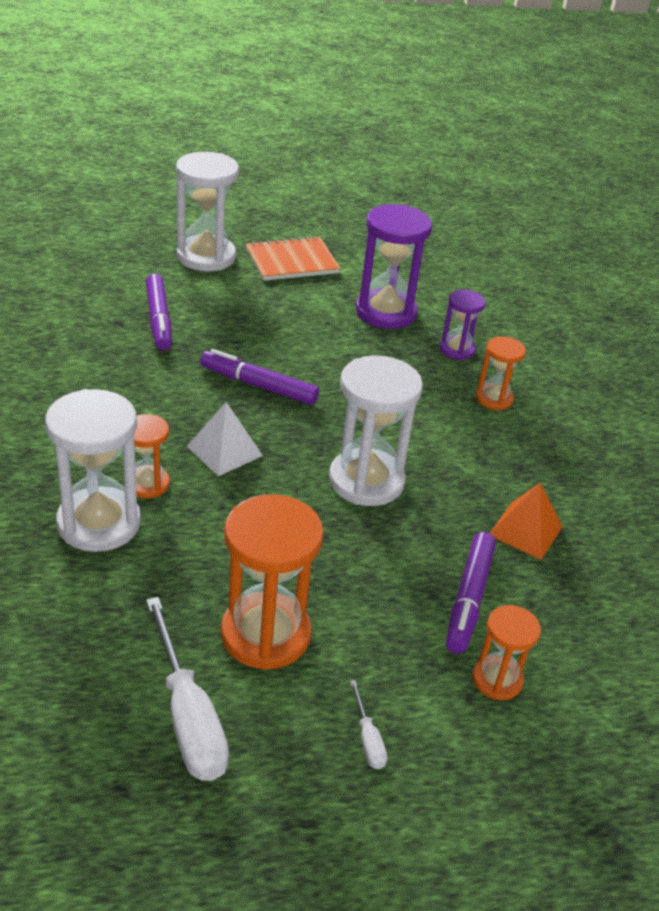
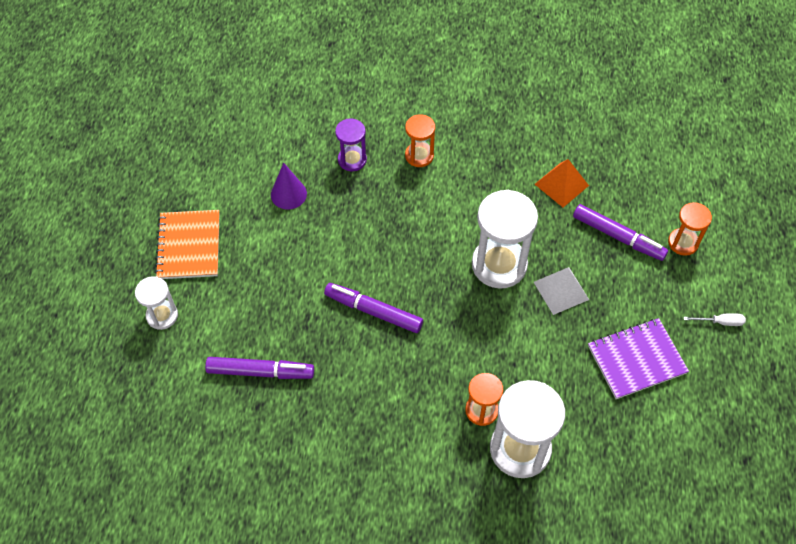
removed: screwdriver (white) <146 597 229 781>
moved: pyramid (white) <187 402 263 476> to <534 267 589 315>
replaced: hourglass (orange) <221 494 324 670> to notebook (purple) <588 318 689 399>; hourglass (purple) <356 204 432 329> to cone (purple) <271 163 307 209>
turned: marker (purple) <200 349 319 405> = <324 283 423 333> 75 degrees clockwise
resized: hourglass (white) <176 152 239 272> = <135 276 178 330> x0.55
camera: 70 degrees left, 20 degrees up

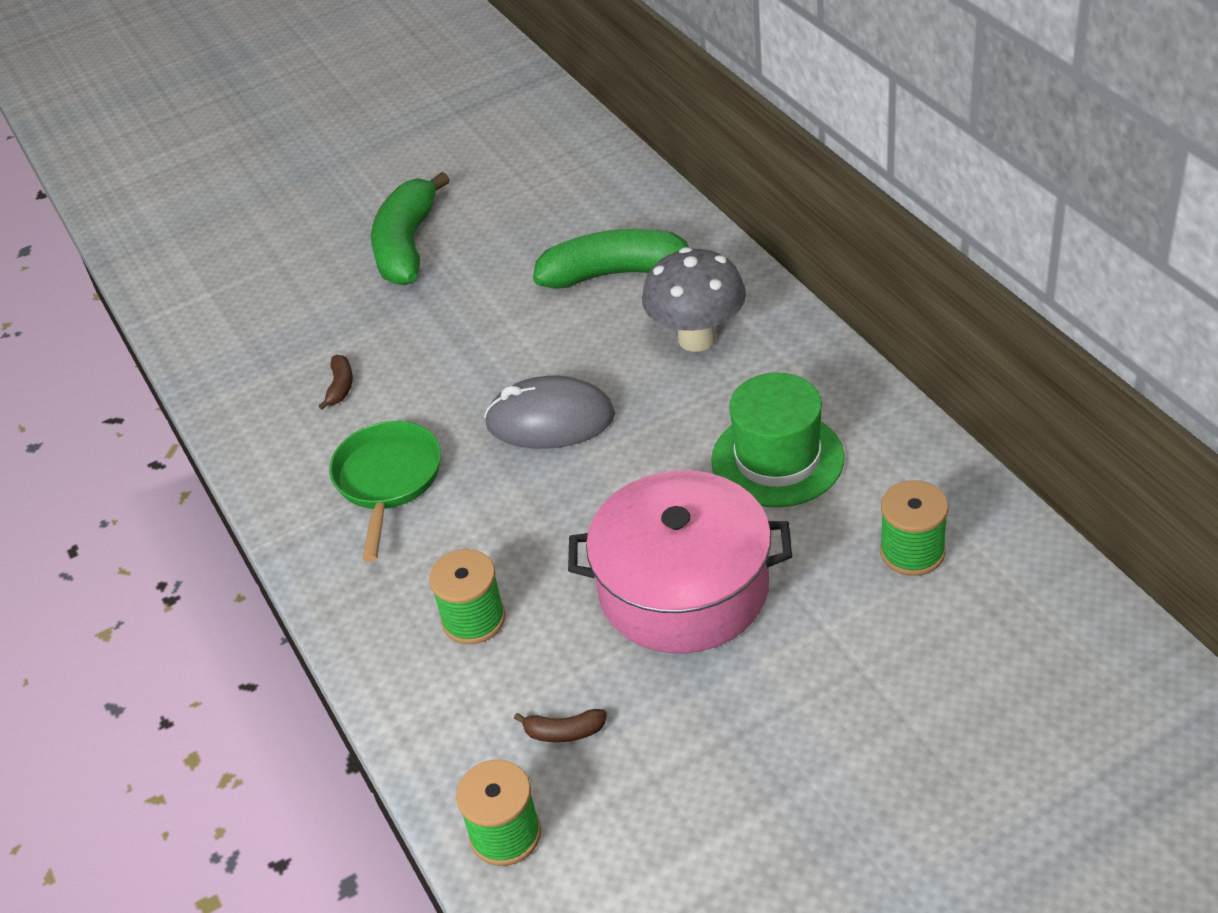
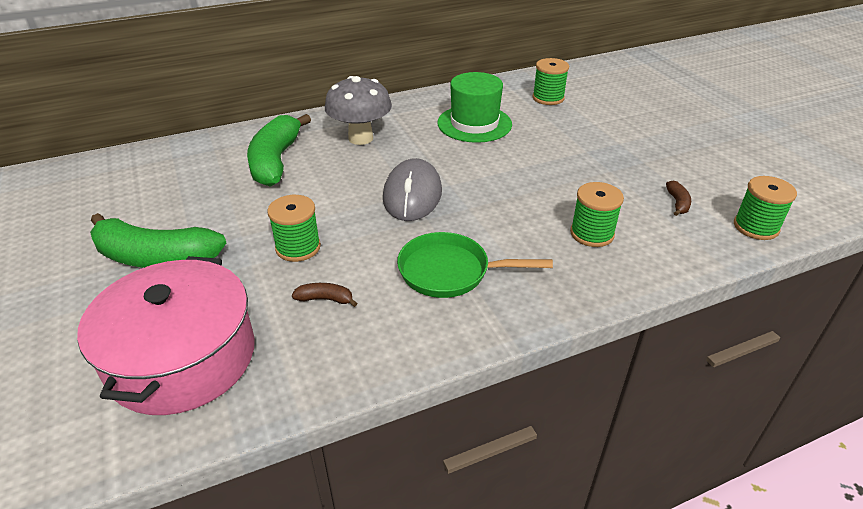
added: spool (green) <267 195 321 262>
moved: pot (pink) <568 470 792 653> to <77 256 255 415>
camera: 90 degrees left, 5 degrees down

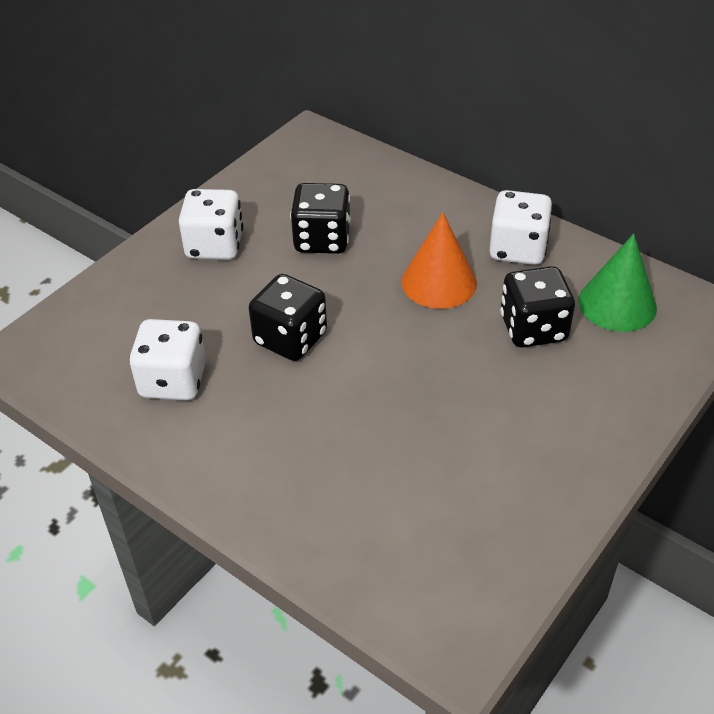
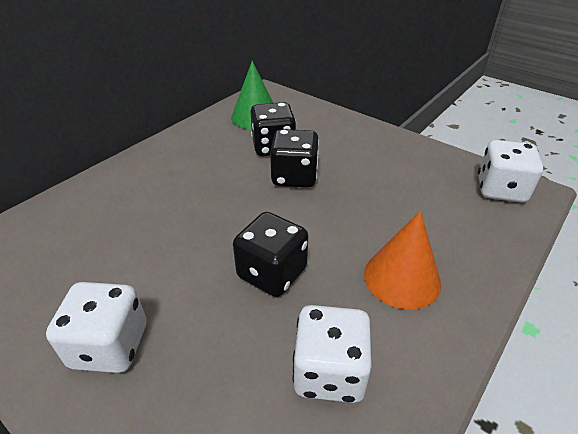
moved: dice (black) <290 183 351 254> to <270 129 319 188>; cone (orange) <401 212 477 309> to <364 211 441 310>; dice (white) <489 190 553 265> to <478 140 543 203>
camera: 90 degrees left, 5 degrees down

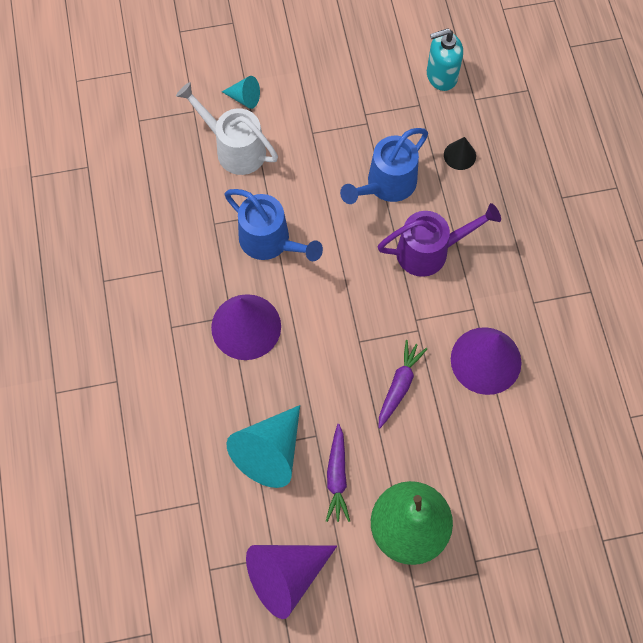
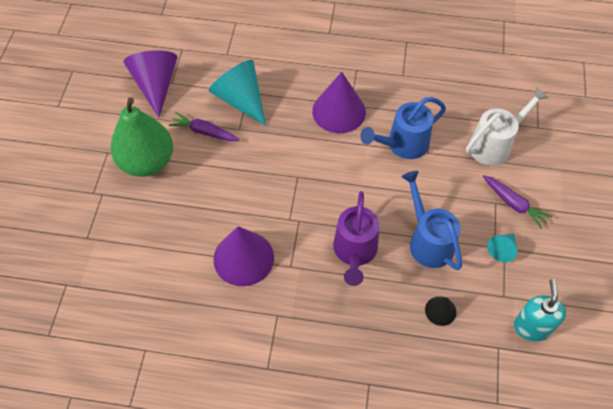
moved: cone (turquoise) <222 76 260 109> to <488 233 517 262>; carrot (purple) <378 340 427 428> to <483 175 552 229>
camera: 110 degrees right, 10 degrees down

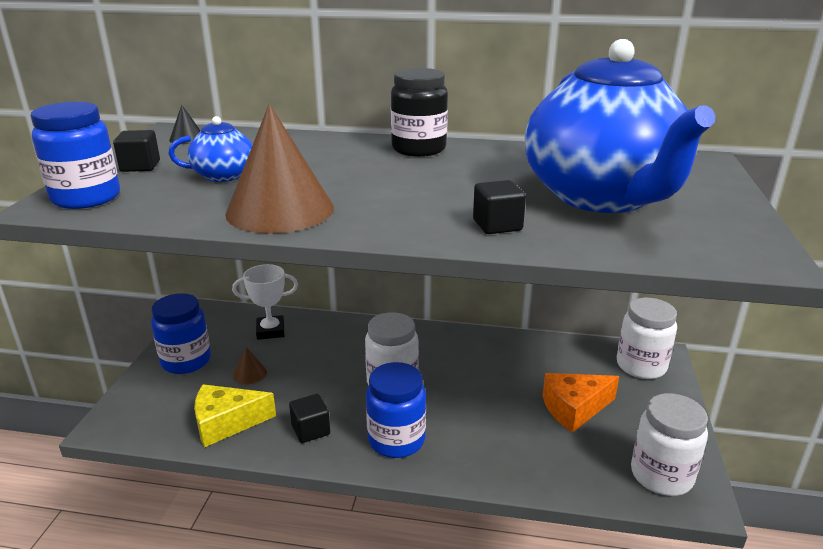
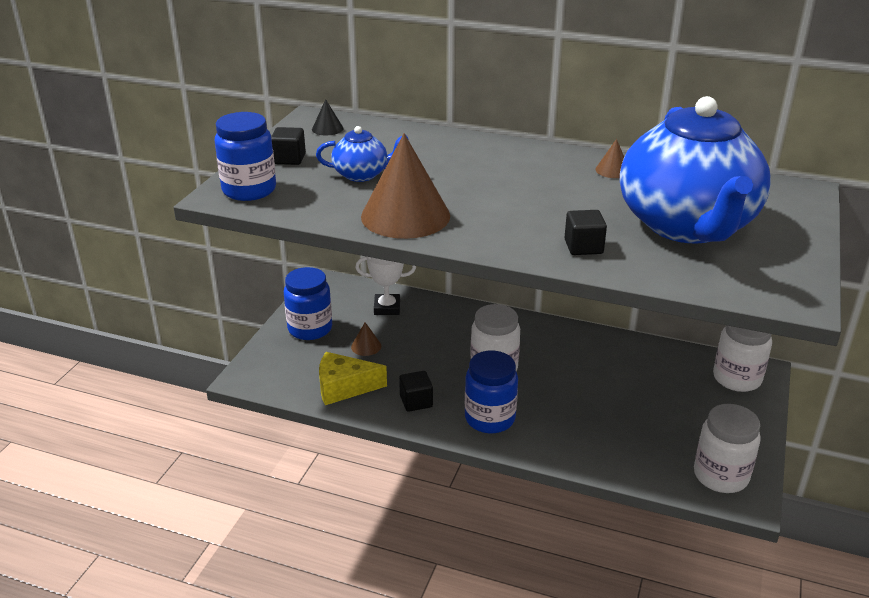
removed: jar (black) <391 68 448 157>; cheese (orange) <543 373 619 433>
added: cone (brown) <595 139 624 178>
camera: 10 degrees right, 5 degrees up

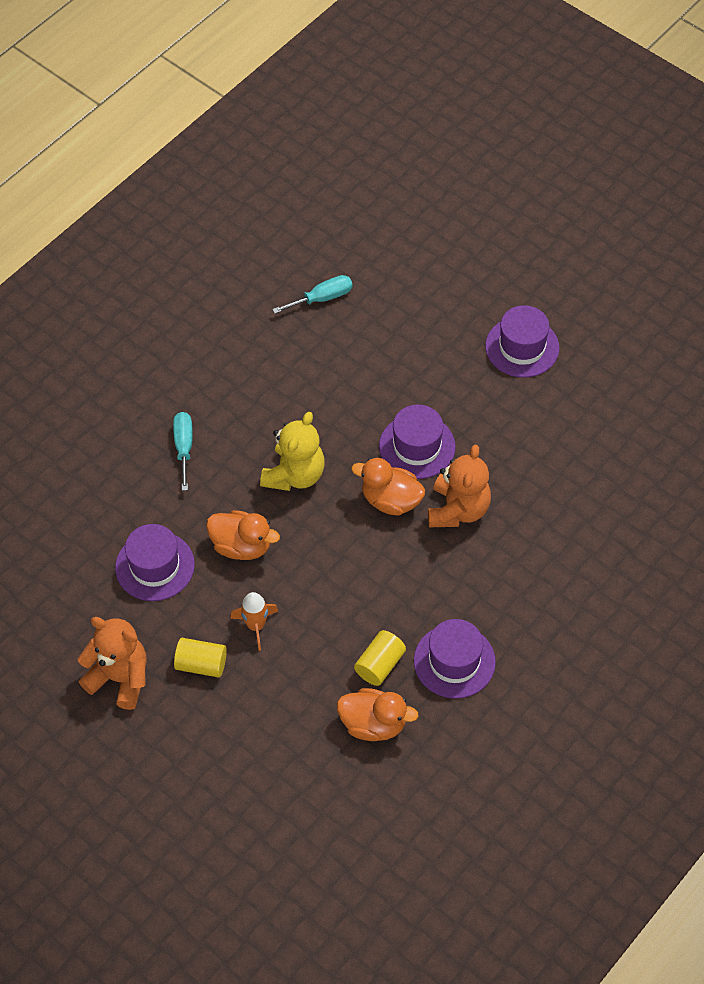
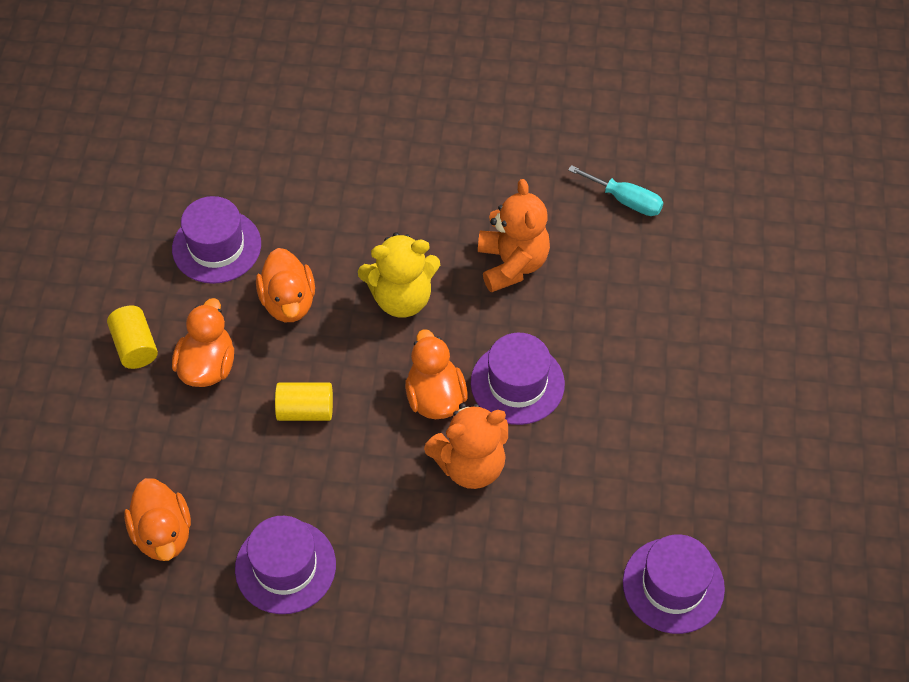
removed: screwdriver (turquoise) <173 412 193 491>
moved: teddy bear (orange) <78 617 146 710> to <478 179 550 292>; cylinder (yellow) <354 630 406 686> to <275 382 333 421>; hat (purple) <485 305 559 378> to <623 534 725 634>
replaced: rocket (orange) <230 592 278 651> to duck (orange) <172 298 234 387>
camera: 55 degrees right, 0 degrees up

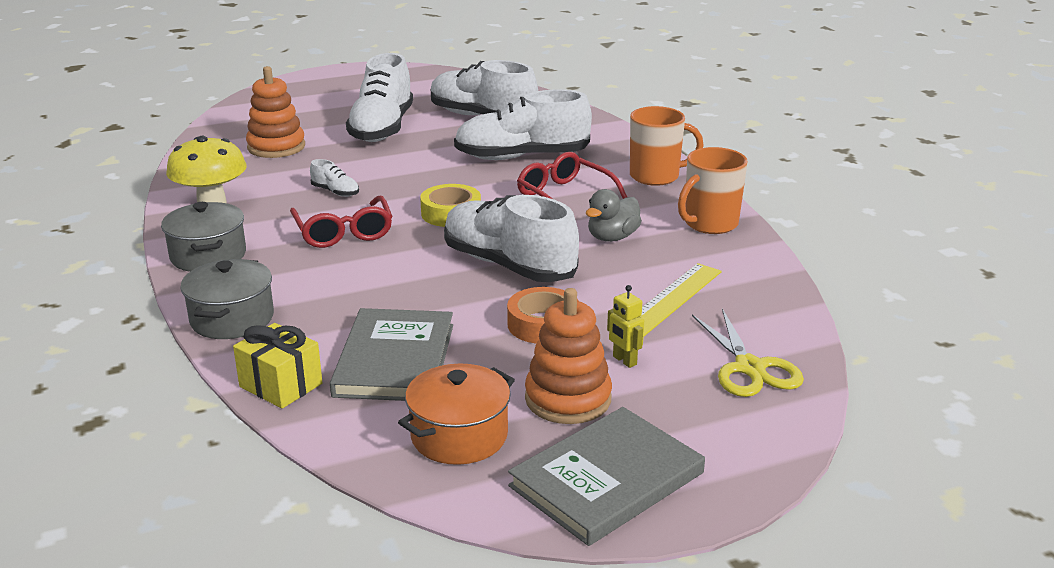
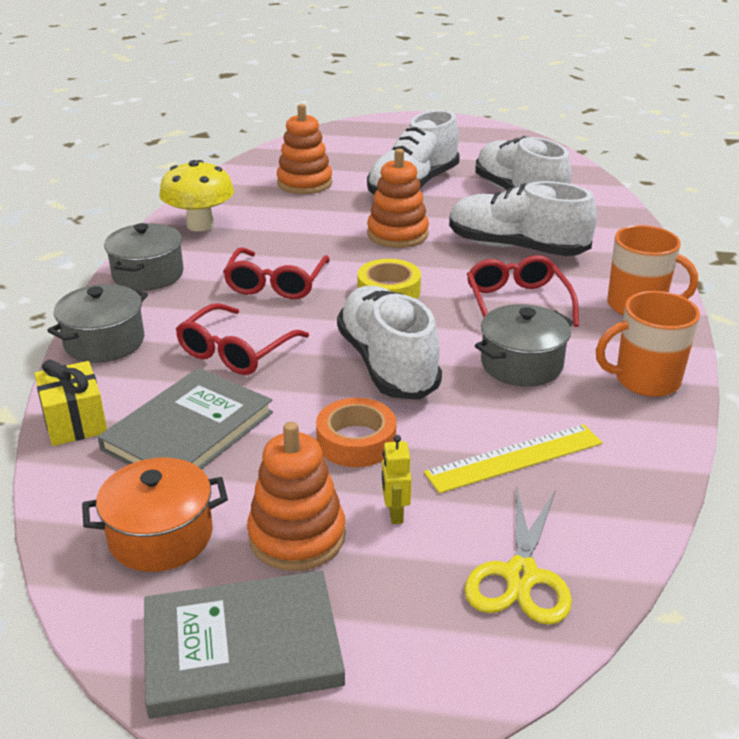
removed: shoe (white) <310 159 359 197>
added: glasses (red) <176 303 309 375>; stacking toy (orange) <367 148 429 248>
replaced: duck (grey) <586 189 642 242> to pot (grey) <475 304 574 387>
camera: 30 degrees right, 5 degrees up

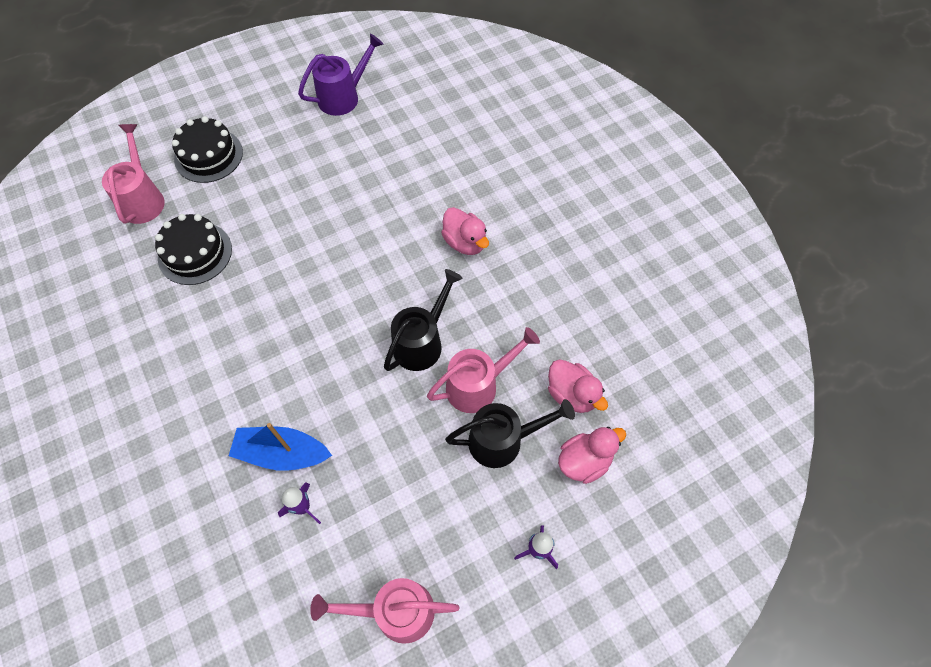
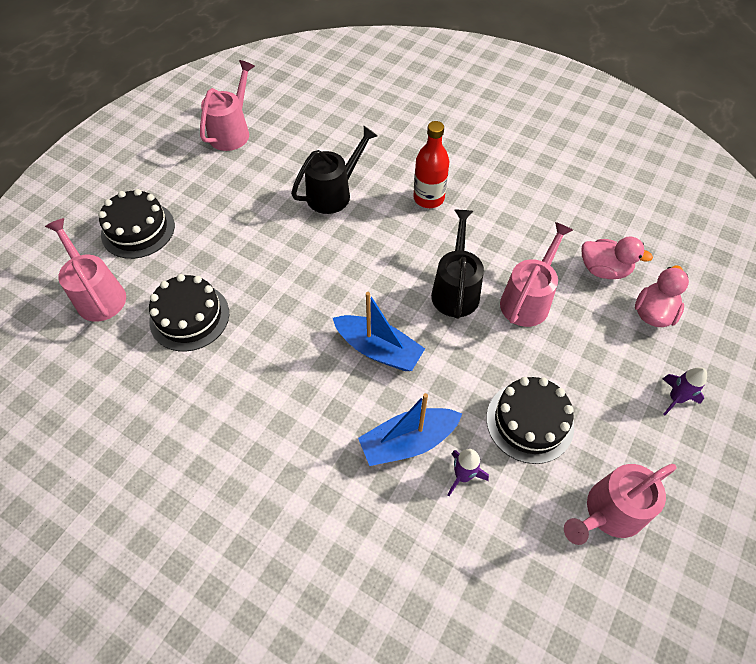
added: boat (blue) <333 292 425 371>; cake (black) <486 377 574 464>
moved: watering can (black) <445 399 575 468> to <291 126 378 214>
replaced: duck (pink) <441 207 489 255> to bottle (red) <413 121 449 208>
recoloured: watering can (purple) <298 34 384 116> to watering can (pink) <200 60 255 151>
camera: 30 degrees left, 5 degrees down

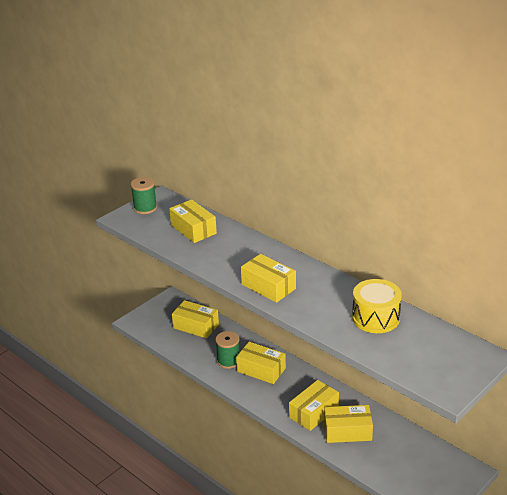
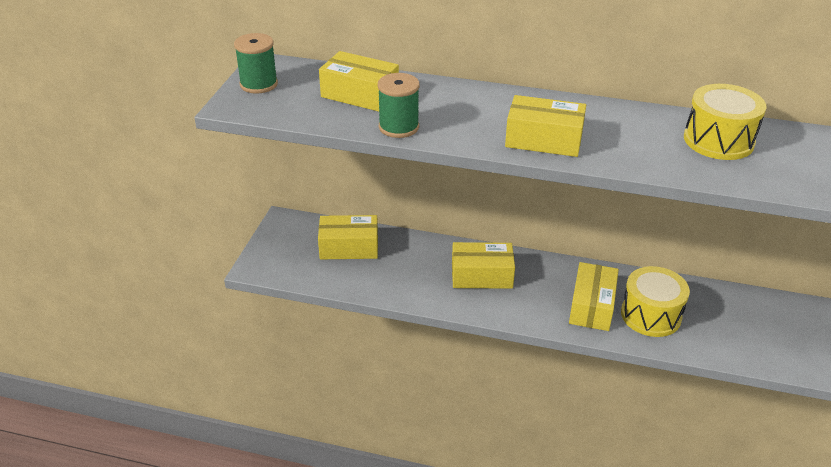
moved: spool (green) <215 331 240 369> to <378 73 420 138>
replaced: box (yellow) <324 405 373 443> to drum (yellow) <621 266 690 337>
camera: 30 degrees left, 5 degrees up

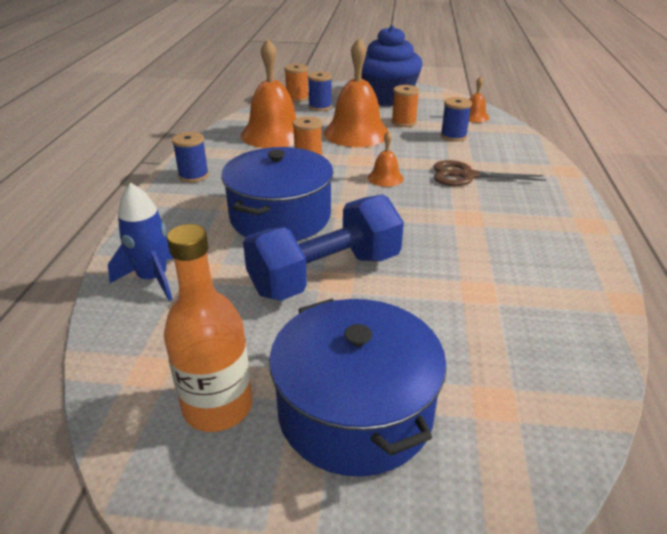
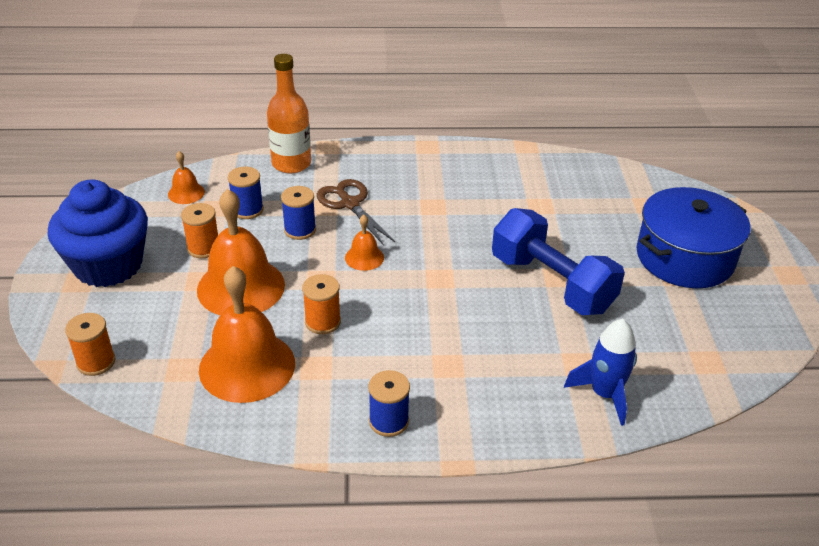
removed: pot (blue) <221 147 333 241>
moved: bottle (orange) <164 224 252 432> to <267 54 311 173>; spool (blue) <308 71 332 111> to <281 186 316 240>
turned: scissors (brown) <434 160 546 186> = <317 179 396 246> 150 degrees clockwise
camera: 100 degrees left, 5 degrees up

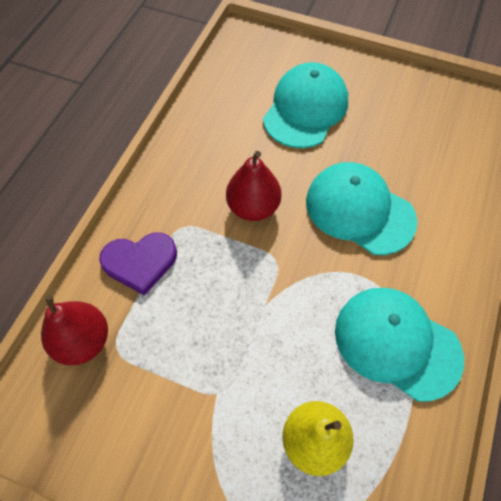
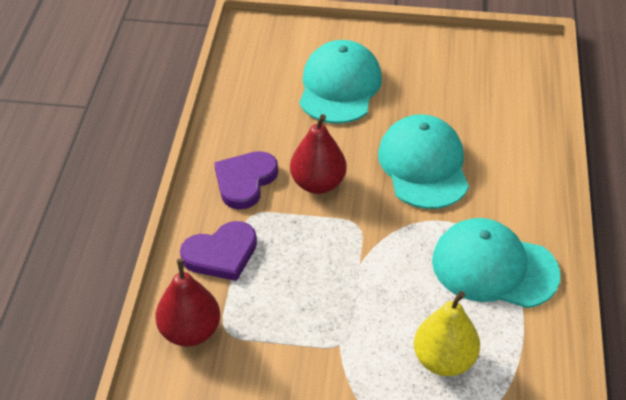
added: heart (purple) <214 151 278 209>
turned: cap (turquoise) <306 162 417 255> = <378 114 469 209> 60 degrees clockwise
camera: 15 degrees left, 15 degrees down

